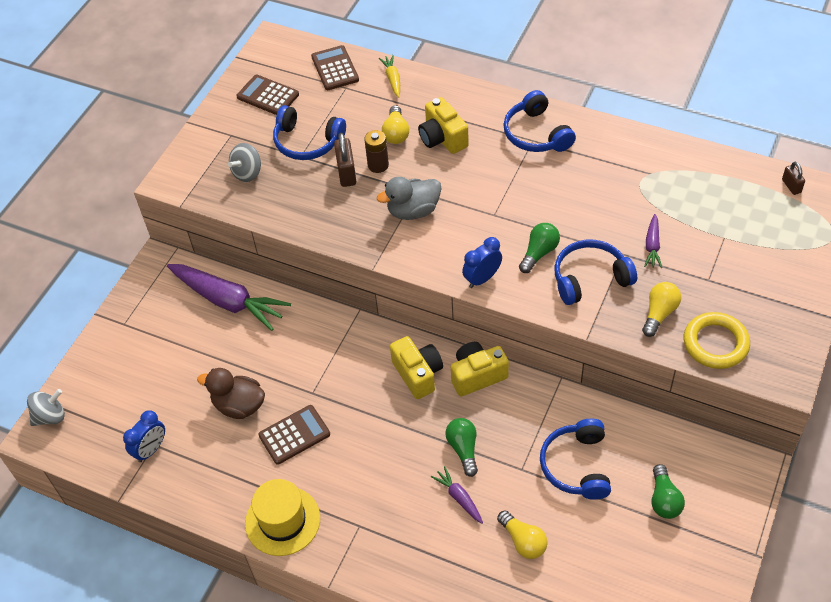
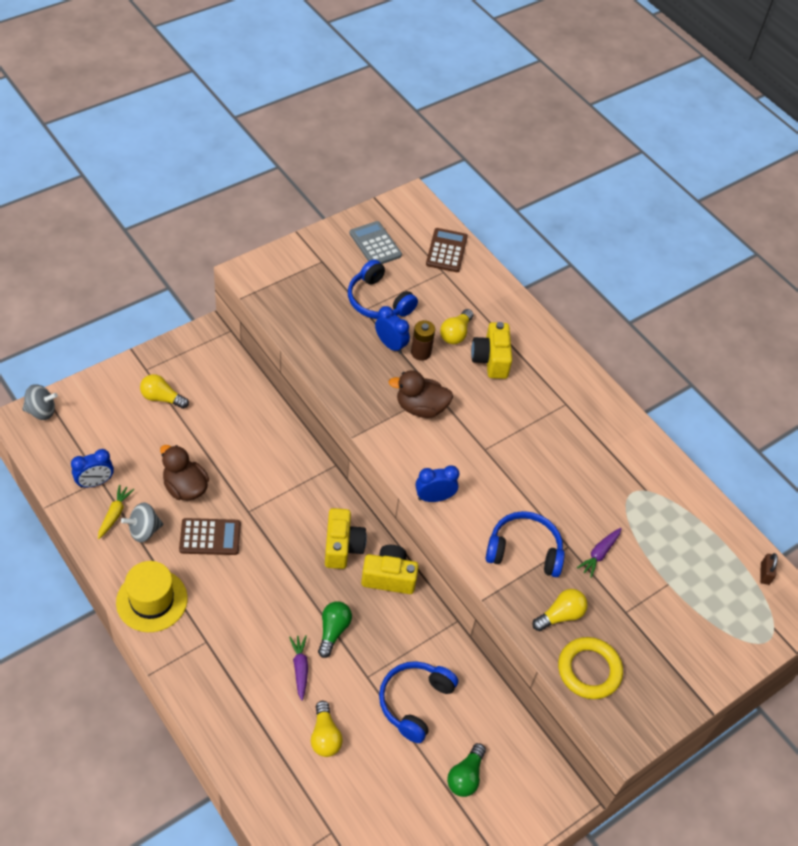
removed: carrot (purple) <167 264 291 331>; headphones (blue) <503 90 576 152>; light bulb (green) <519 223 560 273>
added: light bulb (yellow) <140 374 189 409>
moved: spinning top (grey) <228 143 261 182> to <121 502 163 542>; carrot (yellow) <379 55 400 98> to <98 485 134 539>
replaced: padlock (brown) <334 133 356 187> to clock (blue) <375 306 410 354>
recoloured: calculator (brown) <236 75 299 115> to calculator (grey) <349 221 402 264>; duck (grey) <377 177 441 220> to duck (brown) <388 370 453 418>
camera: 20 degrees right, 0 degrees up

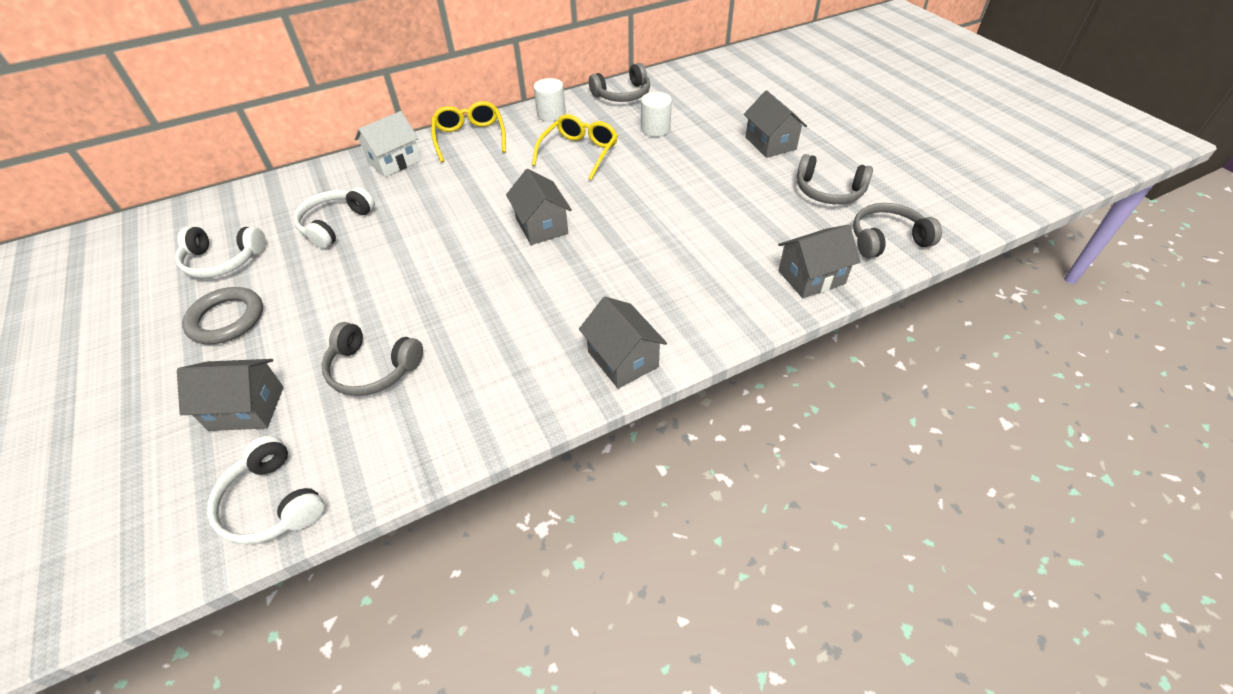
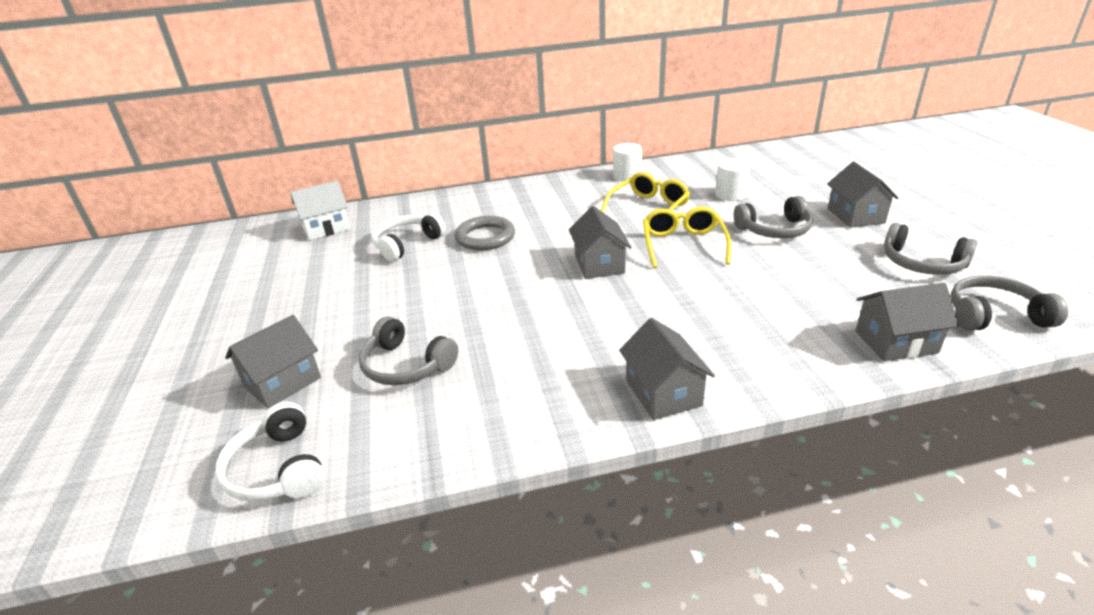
removed: headphones (white) <175 227 266 278>
moved: ring (grey) <182 287 263 344> to <455 216 515 251>; house (white) <355 111 421 177> to <290 181 350 240>; glasses (yellow) <431 101 506 162> to <643 206 732 268>; headphones (grey) <589 63 650 102> to <734 196 813 238>
turned: house (grey) <177 359 284 431> = <225 315 321 408> 60 degrees counterclockwise
camera: 15 degrees right, 15 degrees down

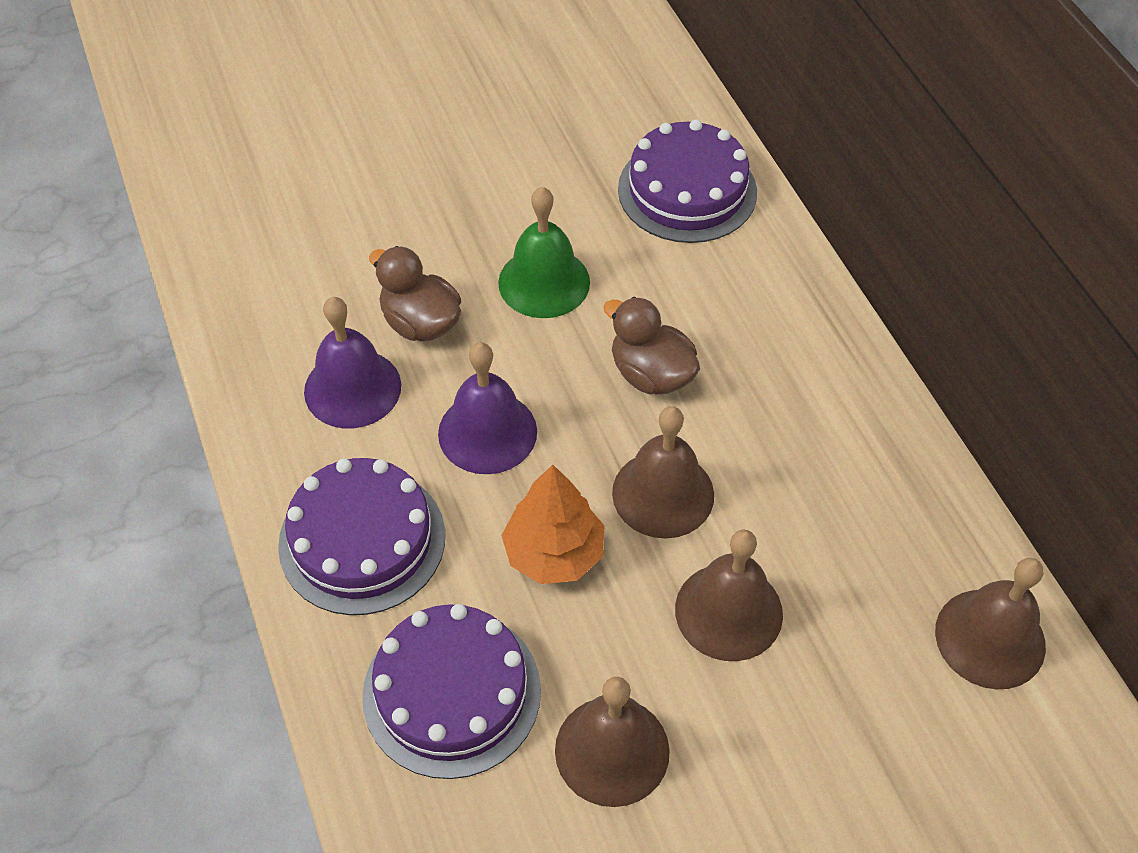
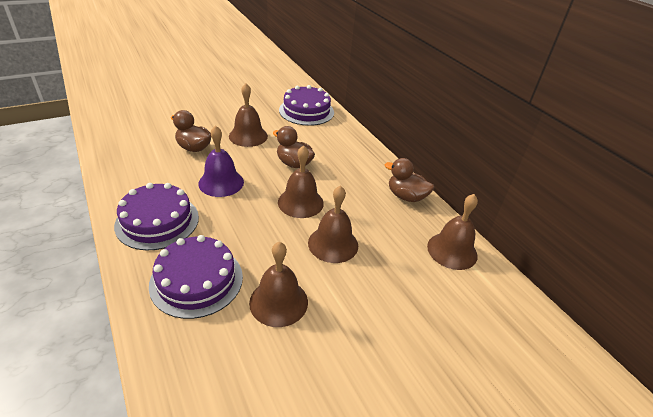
removed: bell (purple) <304 297 401 428>; tree (orange) <501 465 605 584>
added: duck (brown) <385 158 434 202>
recoloured: bell (green) <498 187 590 318> to bell (brown) <229 83 268 147>
camera: 10 degrees left, 15 degrees down

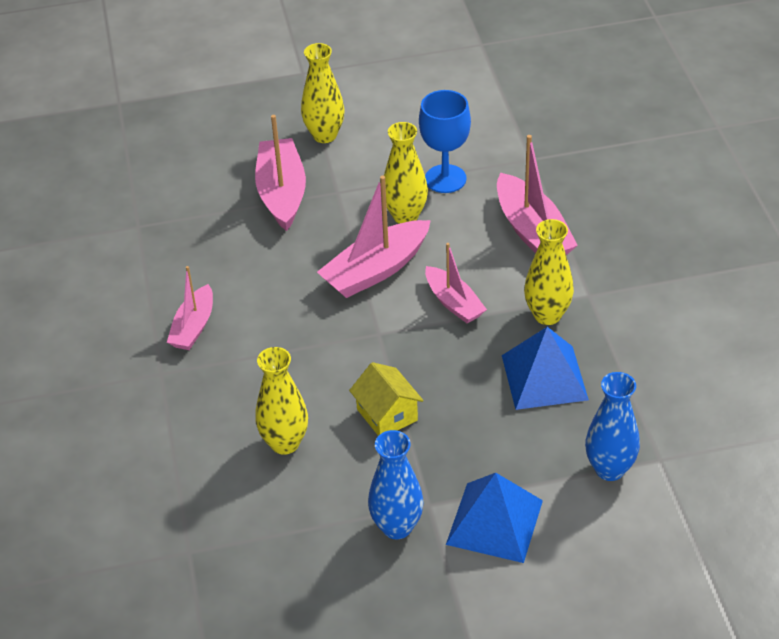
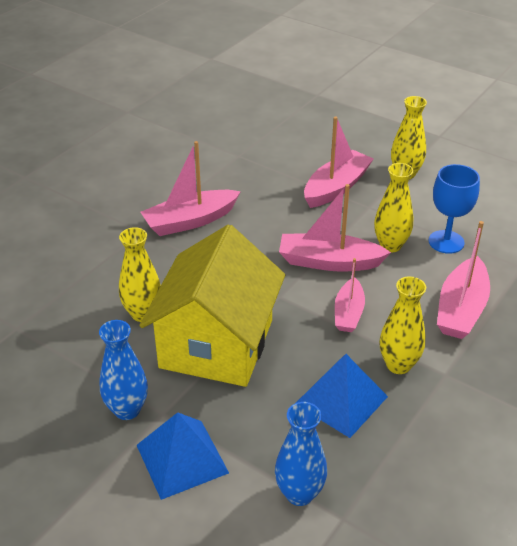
resized: boat (pink) <167 266 213 350> = <141 141 241 236> x1.57; house (yellow) <349 362 423 436> = <139 225 285 387> x2.44
camera: 45 degrees right, 5 degrees down

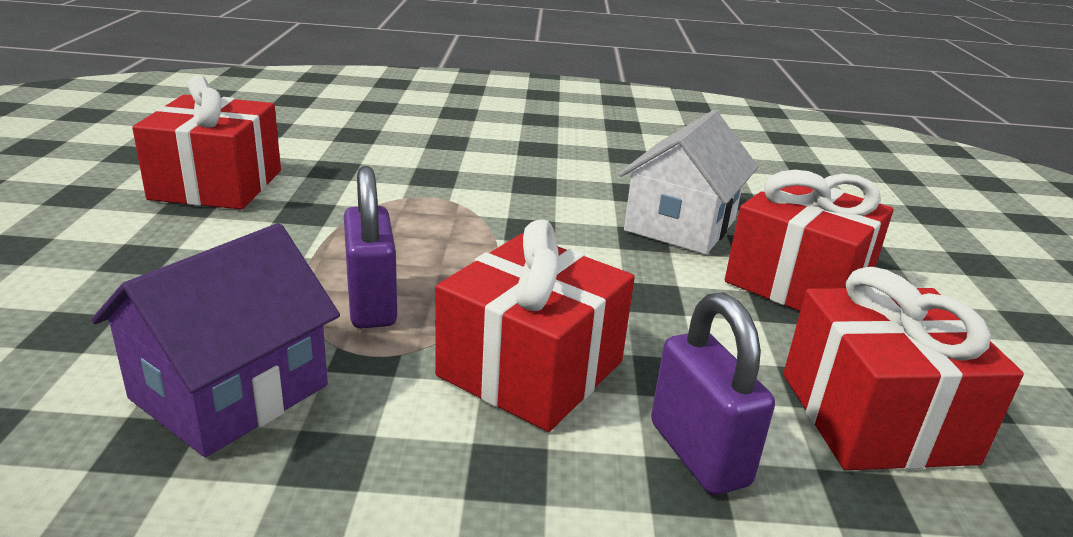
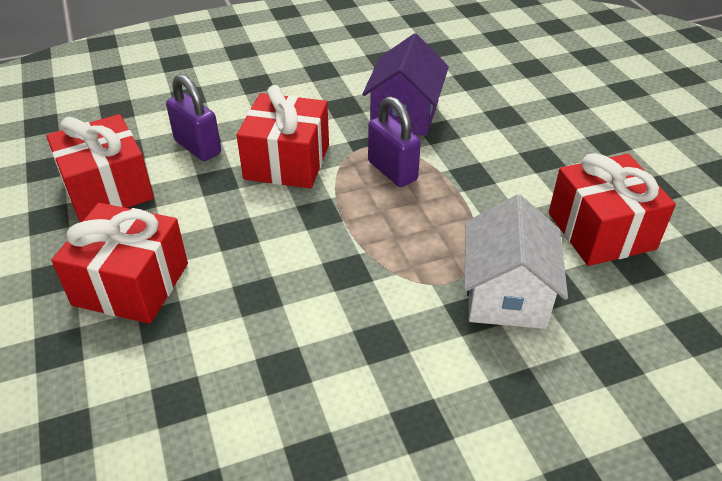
moved: house (white) <619 110 758 255> to <464 194 568 329>
camera: 160 degrees right, 15 degrees up

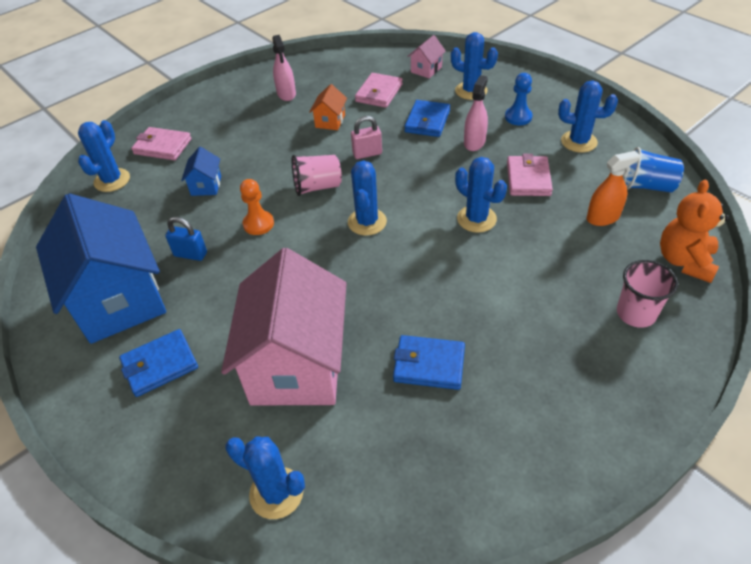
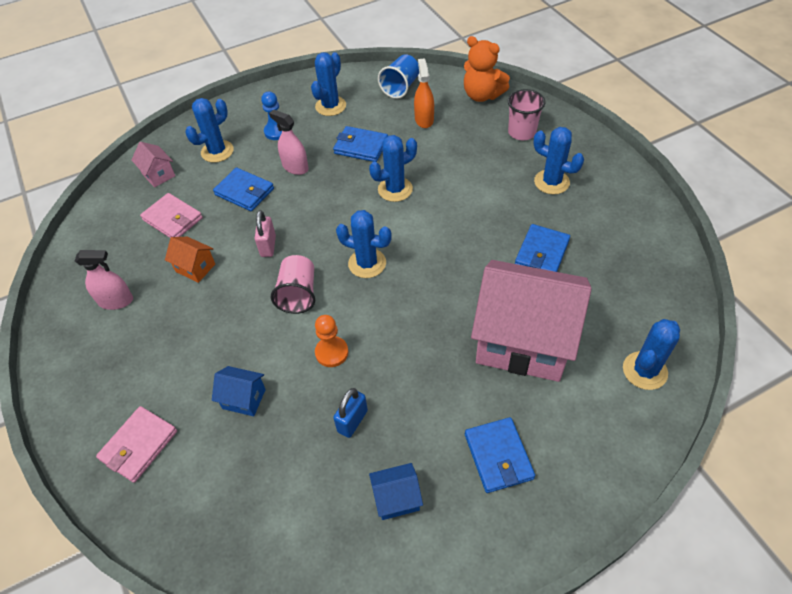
moved: cactus (blue) <78 120 130 192> to <533 127 584 194>
recoloured: wallet (pink) <507 154 553 196> to wallet (blue) <333 126 388 162>
resized: house (blue) <36 193 166 344> = <369 463 423 520> x0.40
camera: 75 degrees left, 5 degrees up

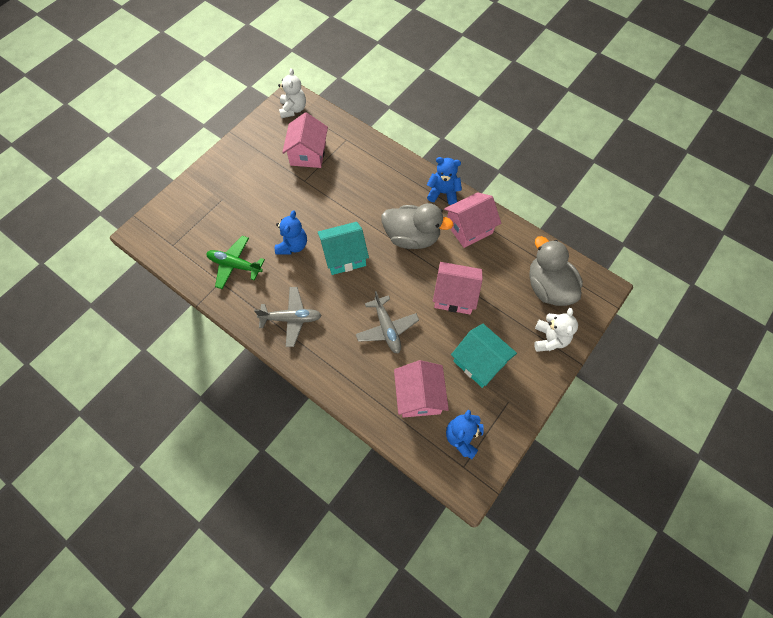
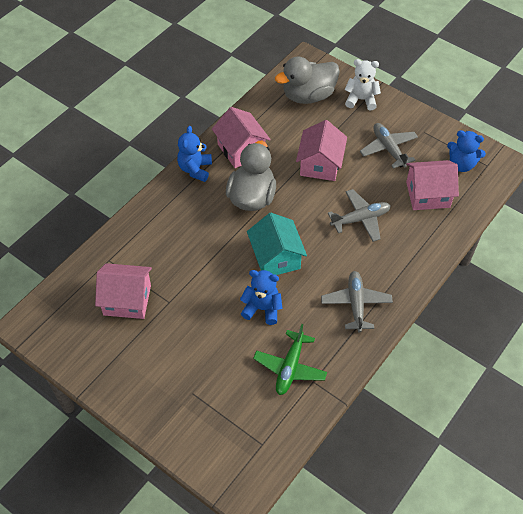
removed: teddy bear (white) <278 68 306 118>
replaced: house (turquoise) <451 324 517 388> to plane (grey) <360 123 418 169>
camera: 90 degrees left, 10 degrees down

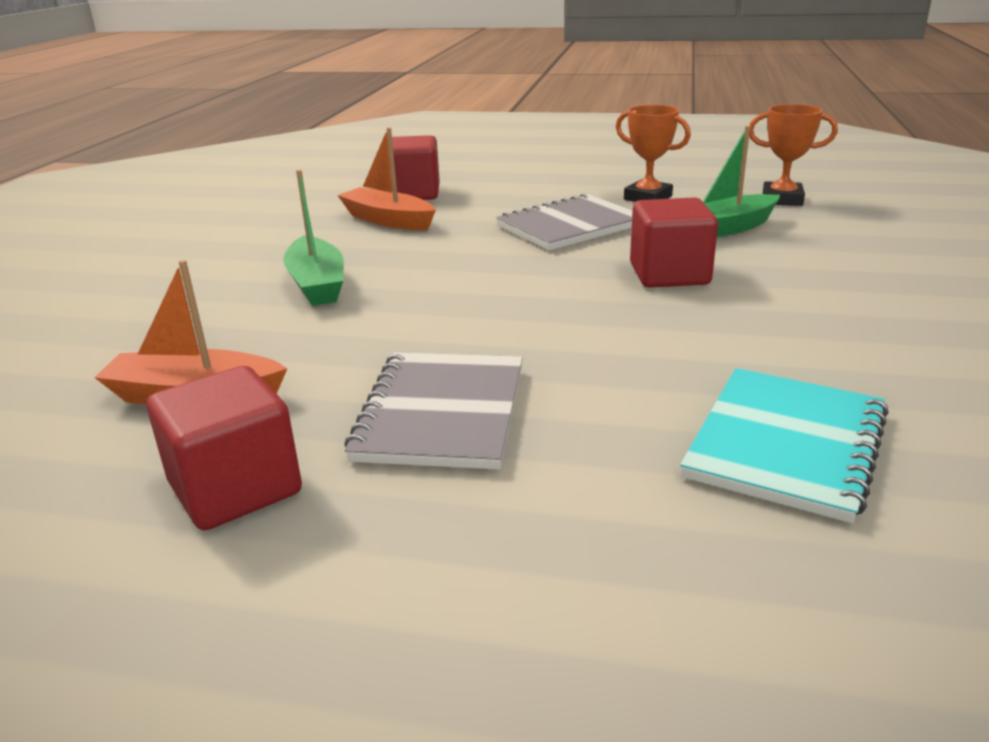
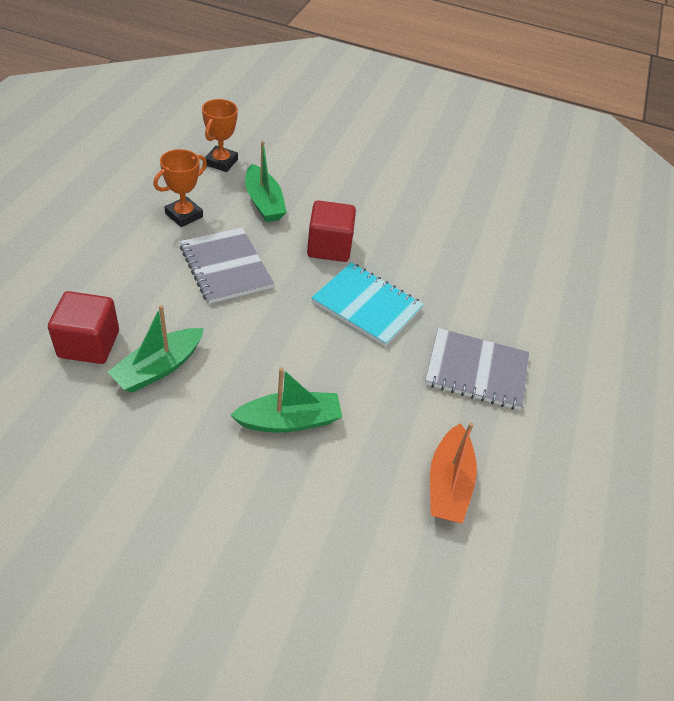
removed: cube (red) <147 366 302 530>
moved: notebook (turquoise) <680 368 889 523> to <311 263 424 346>
recoloured: boat (orange) <337 128 436 230> to boat (green) <108 305 204 393>
camera: 90 degrees left, 20 degrees up

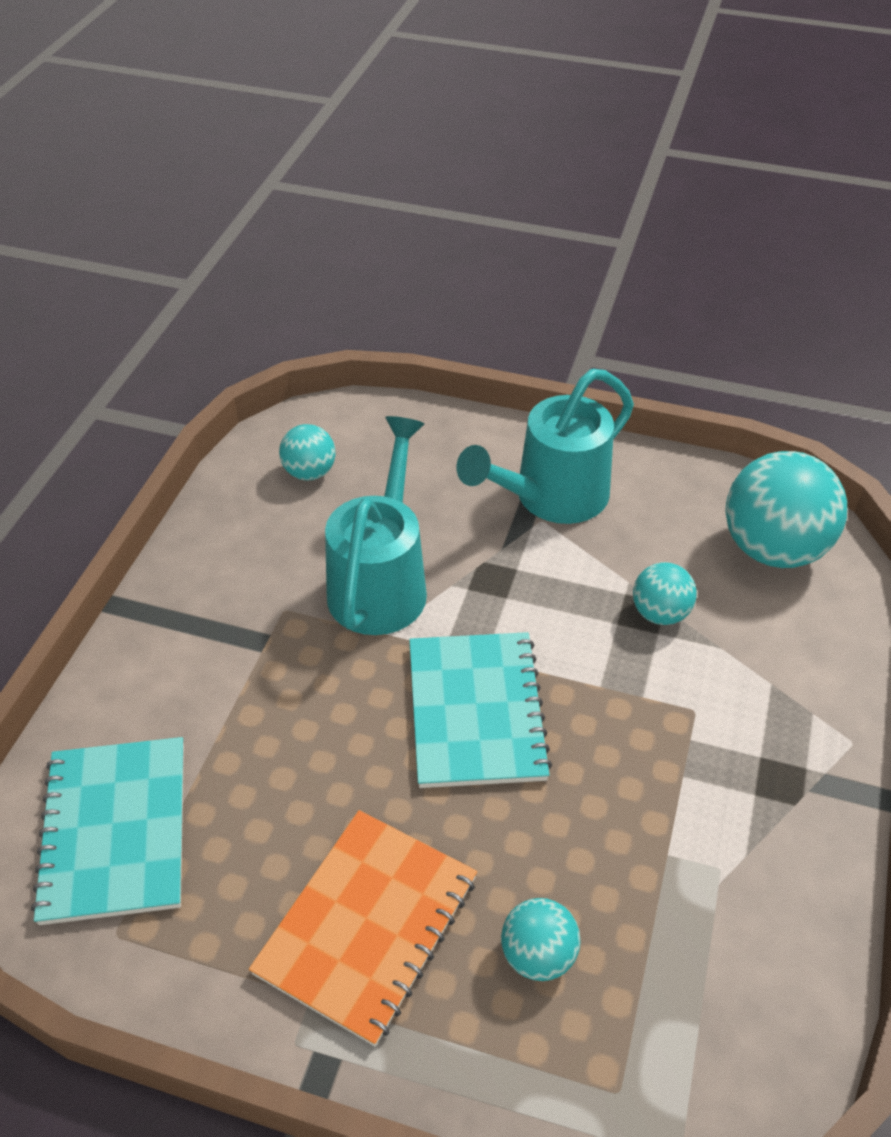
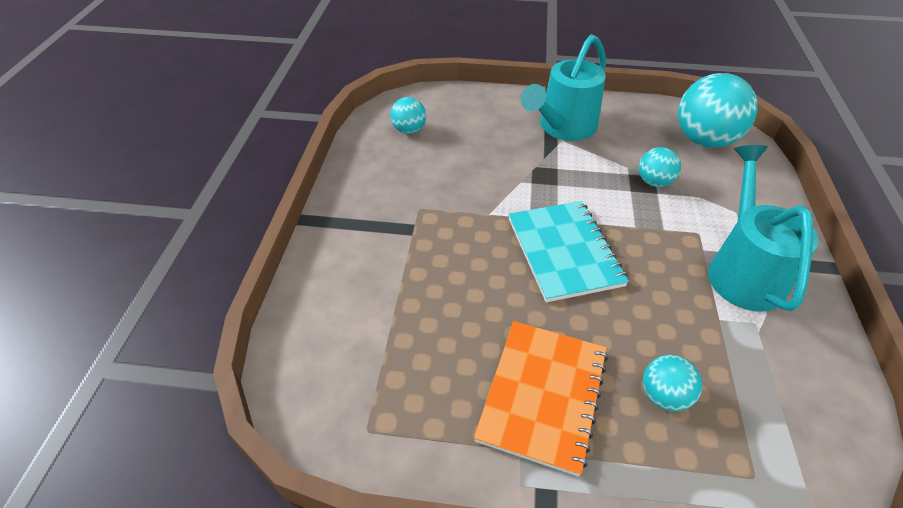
removed: notebook (turquoise) <31 737 184 925>
moved: watering can (turquoise) <325 416 427 635> to <708 145 818 312>
camera: 10 degrees left, 0 degrees up

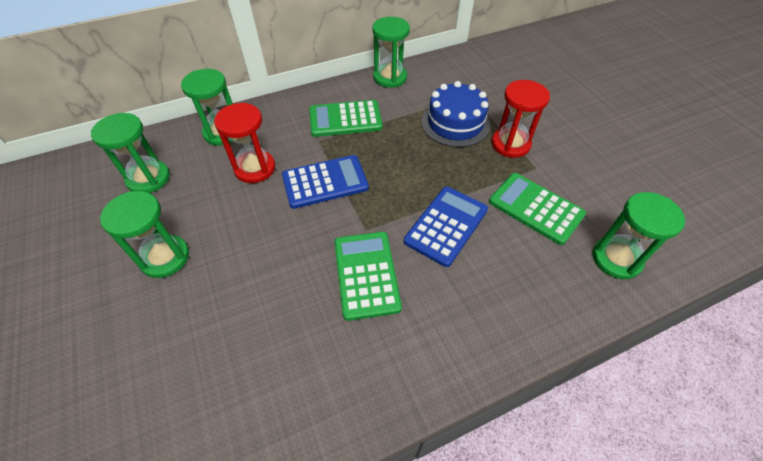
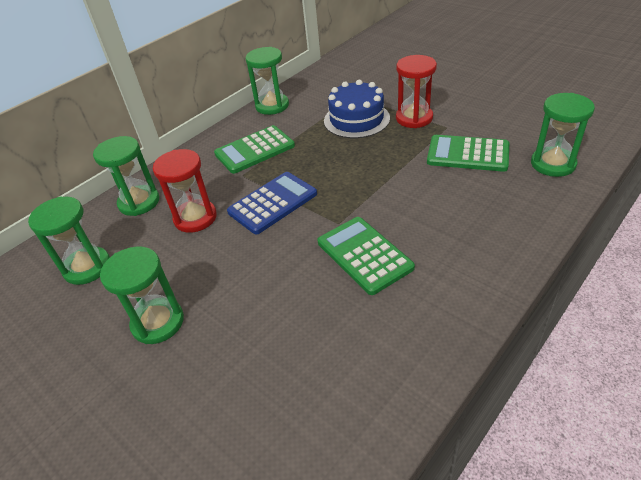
removed: calculator (blue) <404 187 488 267>
camera: 20 degrees left, 10 degrees down

